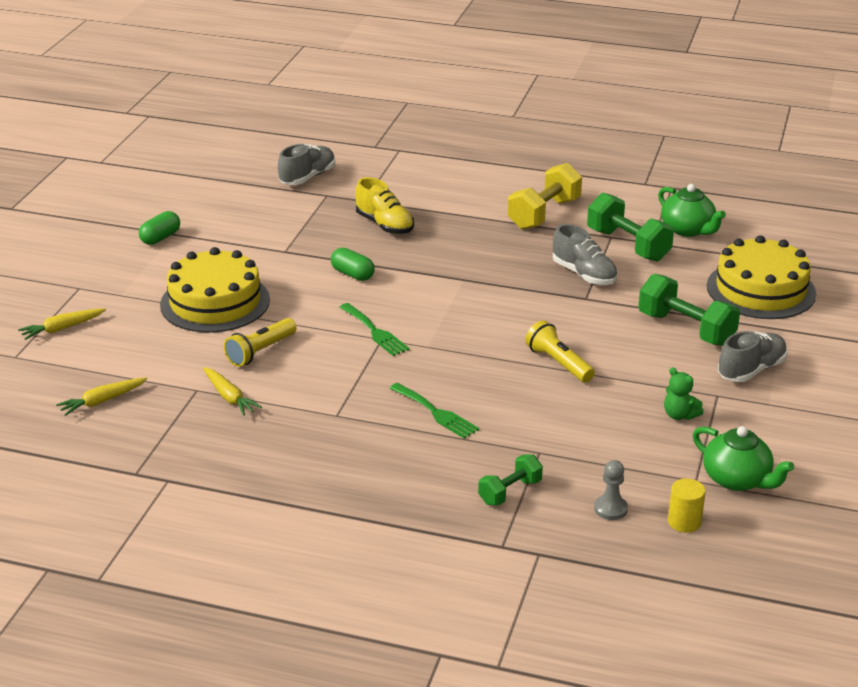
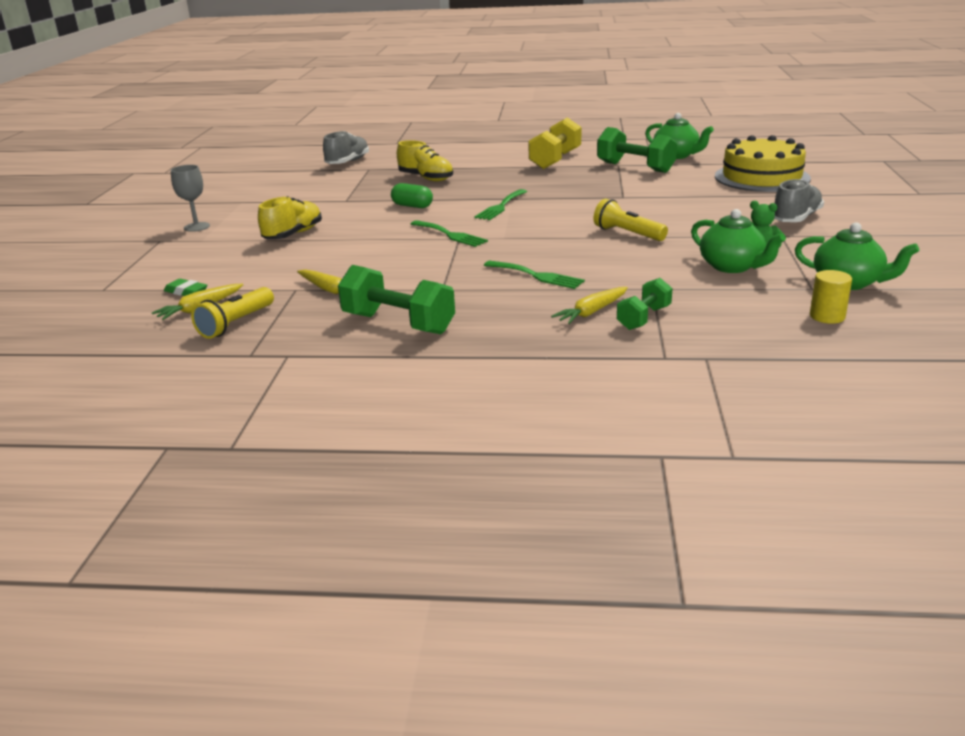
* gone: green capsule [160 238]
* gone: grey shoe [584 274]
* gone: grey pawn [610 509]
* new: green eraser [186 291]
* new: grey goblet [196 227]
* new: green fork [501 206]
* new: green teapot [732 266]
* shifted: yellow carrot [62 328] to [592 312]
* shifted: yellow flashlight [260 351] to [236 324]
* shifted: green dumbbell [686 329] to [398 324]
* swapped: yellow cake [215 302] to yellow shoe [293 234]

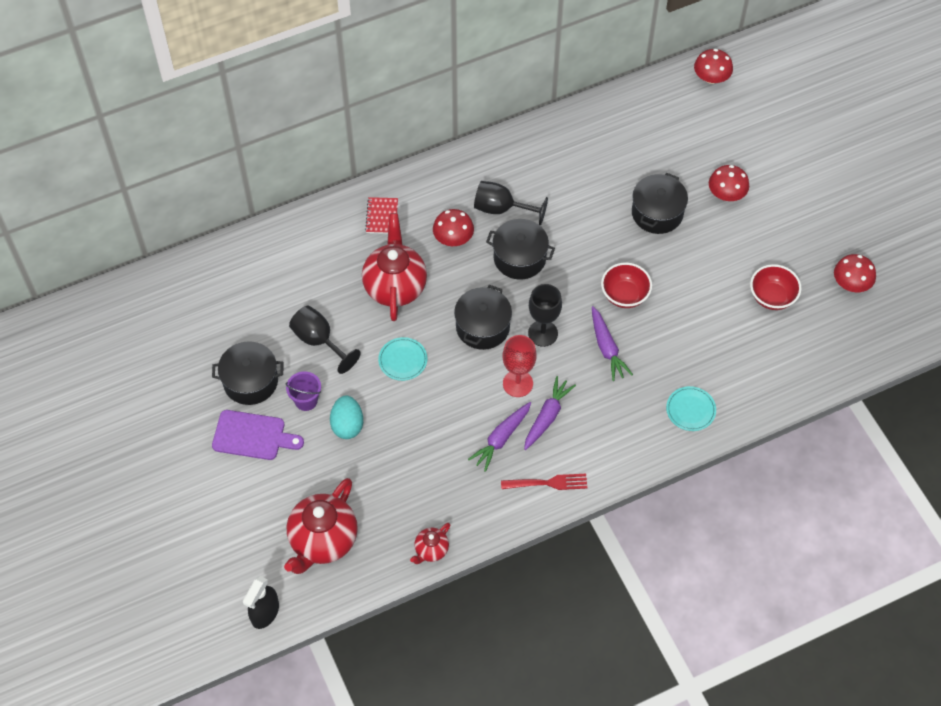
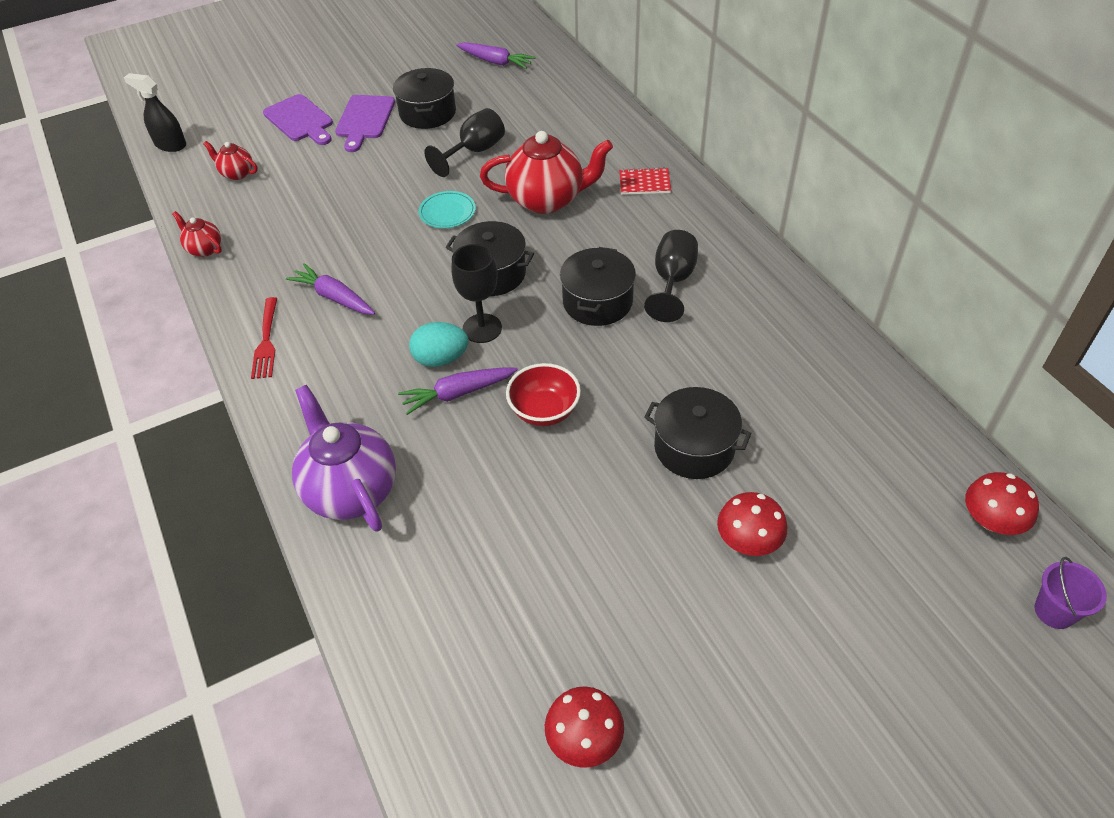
* gone: red mushroom [453 238]
* gone: red goblet [517 383]
* gone: red bowl [772 297]
* new: purple cutting board [300 120]
* shifted: purple bucket [306 400] to [1054 611]
* shifted: turquoise egg [347 425] to [441 359]
* shifted: purple carrot [547 416] to [495 62]
* swapped: turquoise plate [690 410] to purple teapot [351 490]
* scaled: red teapot [323 541] = [237 173] x0.49

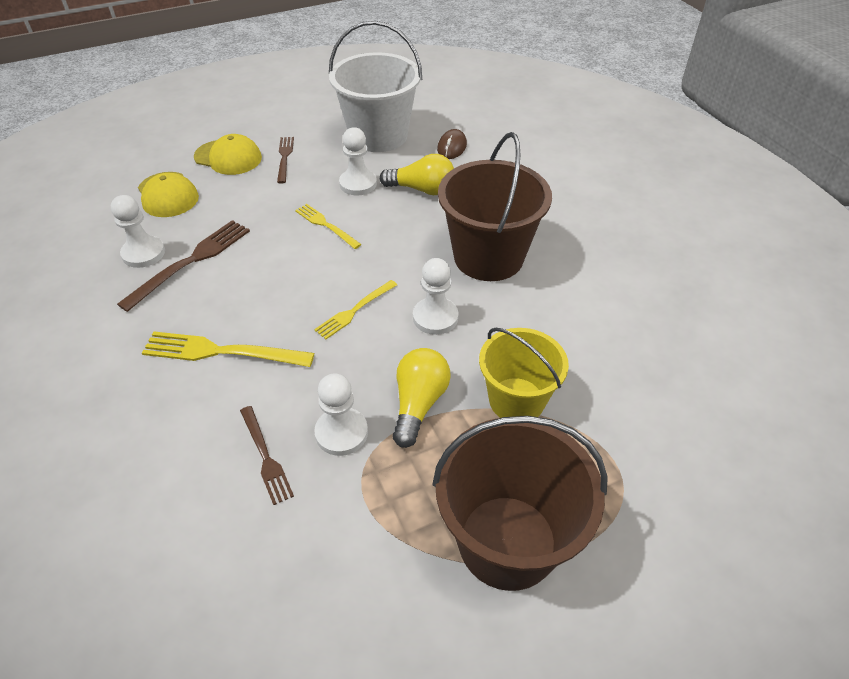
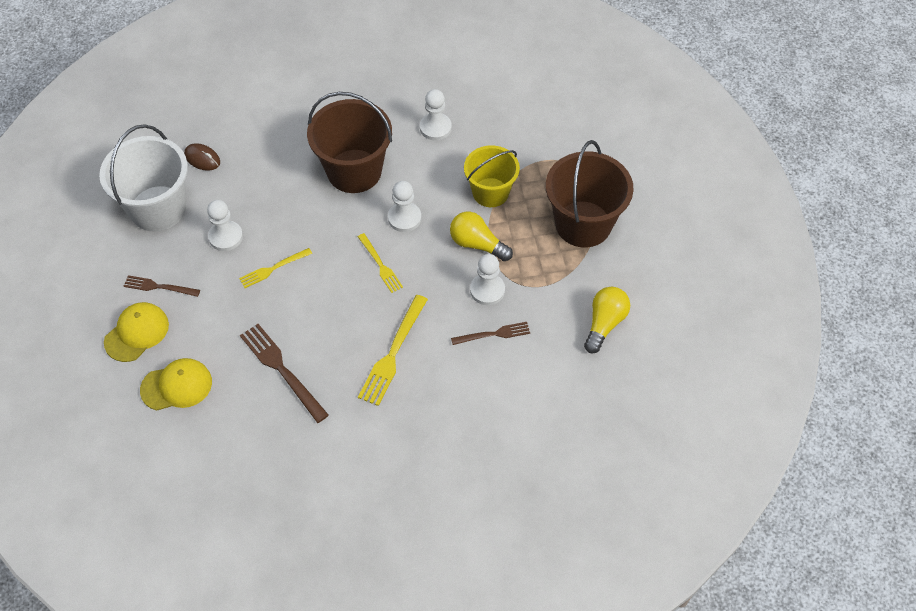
* shifted: white pawn [143 253] to [435 128]
* shifted: yellow light bulb [422 189] to [604 323]

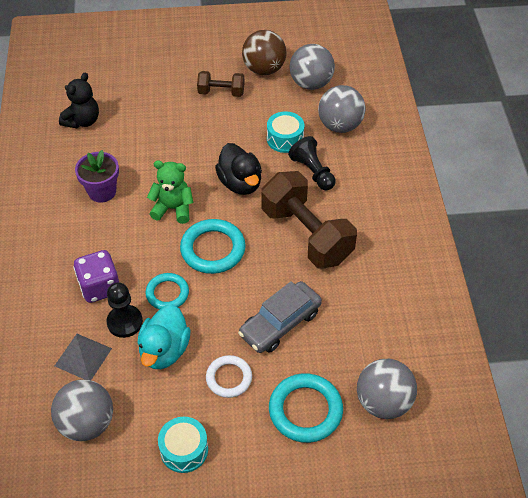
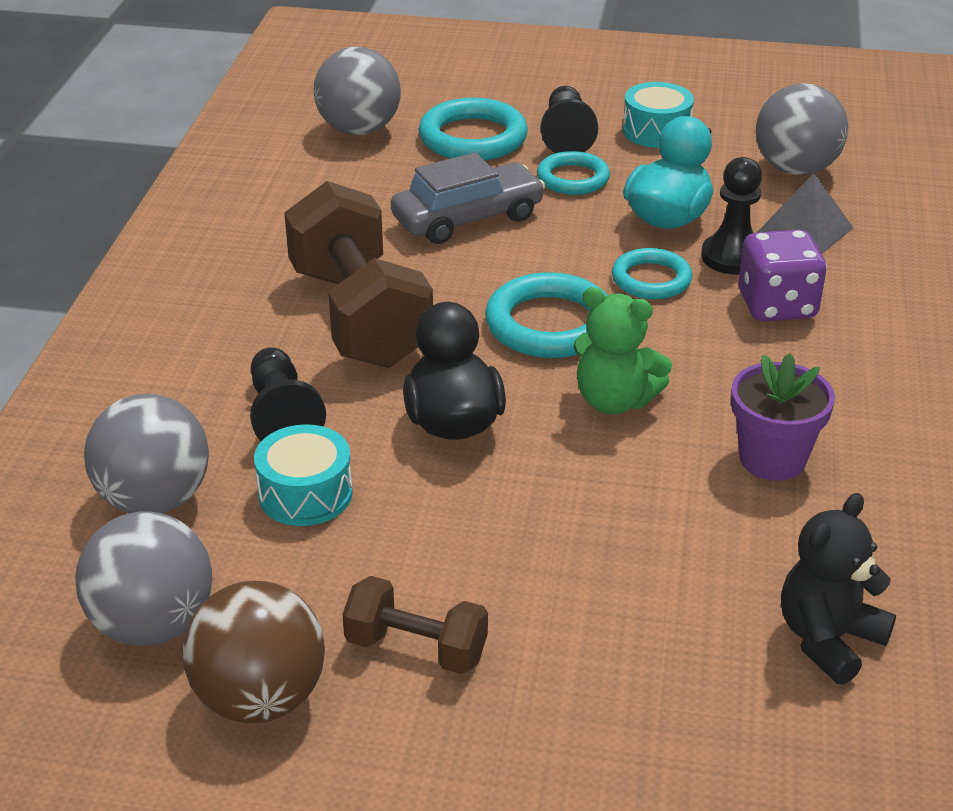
* new: black pawn [566 136]
* repainted: white ring [229 378] to turquoise ring [573 178]

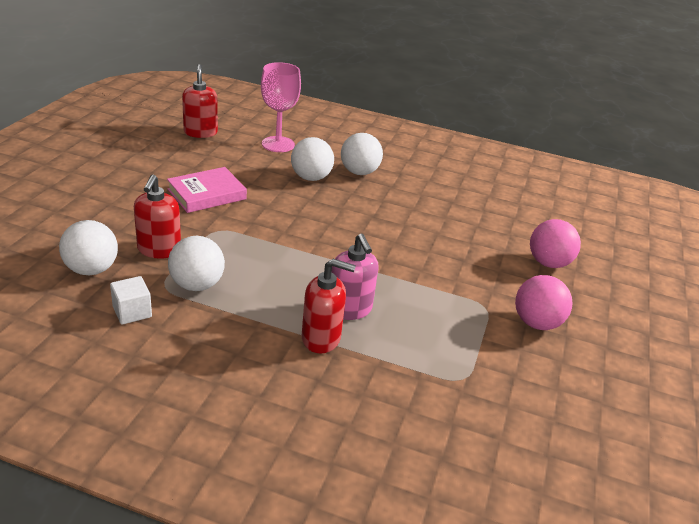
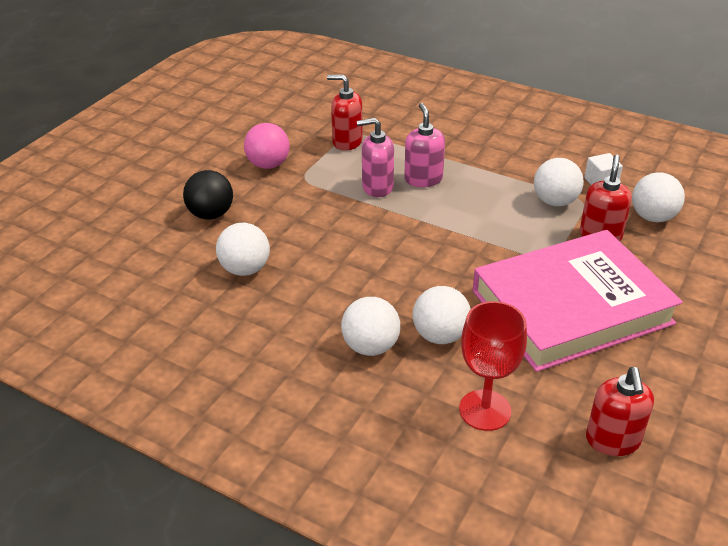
* new: white ball [245 269]
* new: pink soap dispenser [377 187]
* shifted: red soap dispenser [321 338] to [347 142]
* repainted: pink goblet [278 144] to red goblet [485 410]
* repainted: pink ball [548 263] to black ball [211 214]
* scaled: pink book [207 194] = [571 307] x2.06

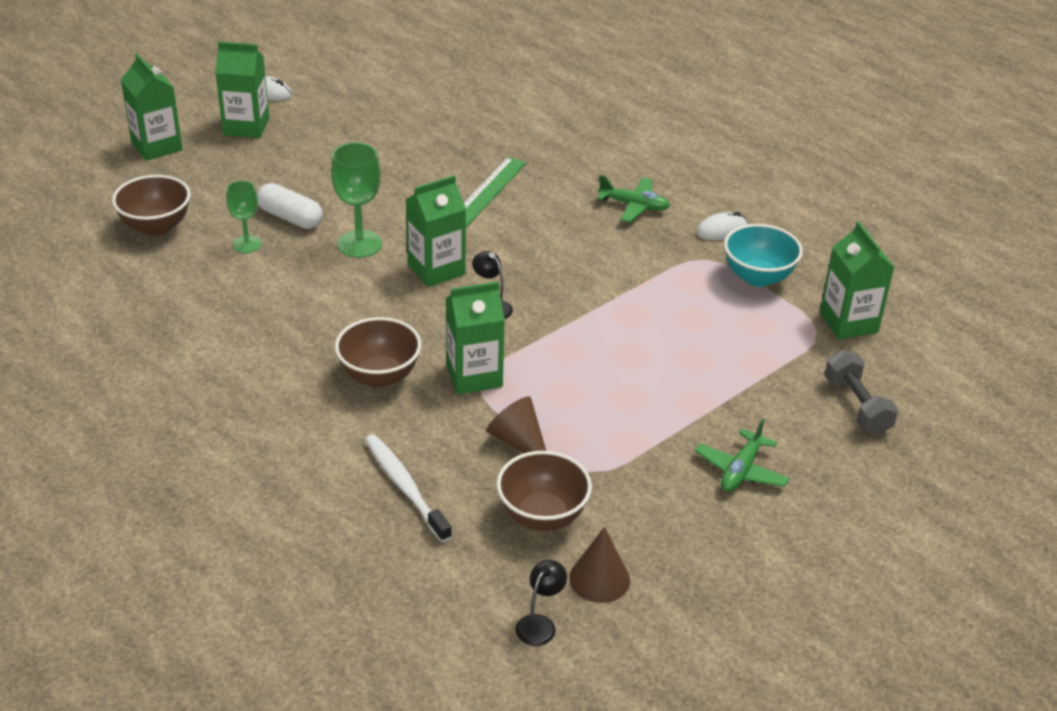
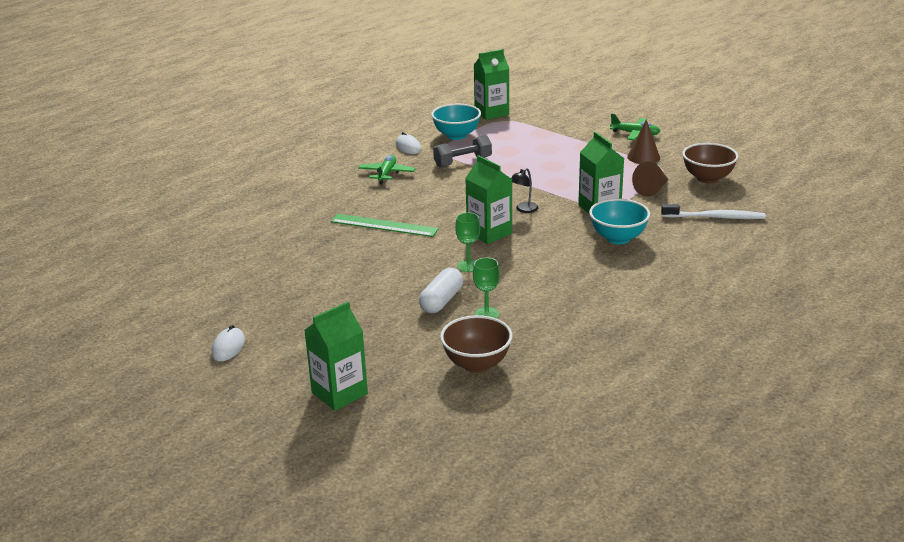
* gone: green carton [246 126]
* gone: black lamp [540 624]
* shifted: brown cone [599 579] to [643 157]
* shifted: grey dumbbell [857 406] to [463 162]
* repainted: brown bowl [379 376] to turquoise bowl [618 238]
* rotated: white toothbrush [405 487] = [714 217] 135 degrees counterclockwise
* scaled: green goblet [359 244] = [468 266] x0.63

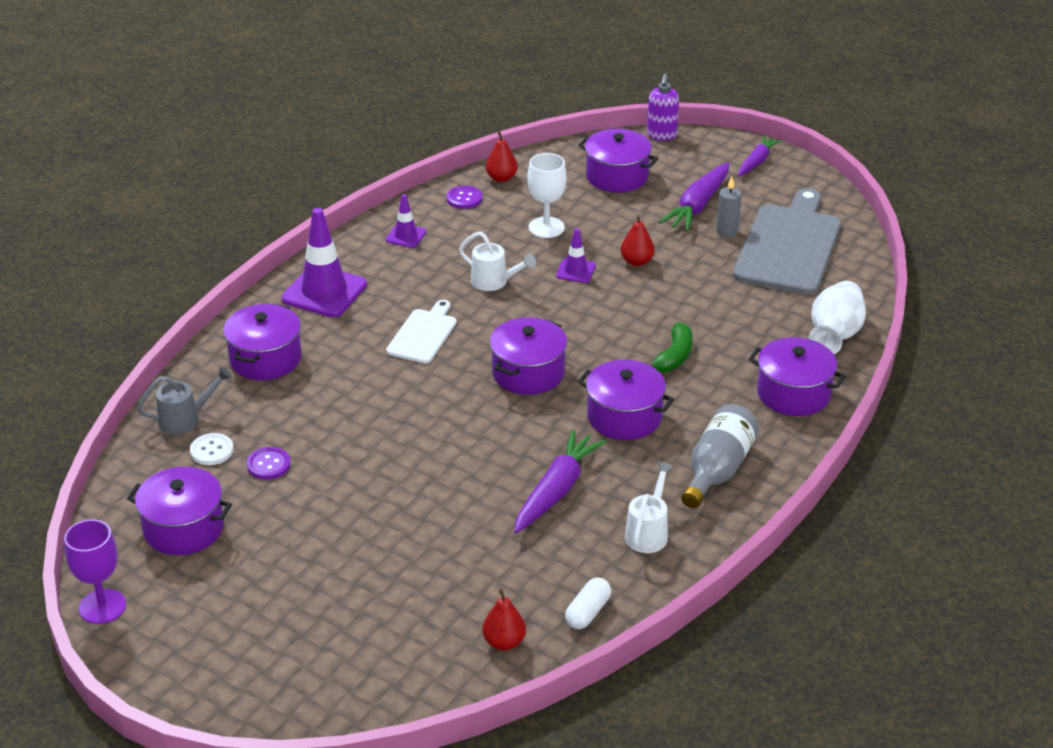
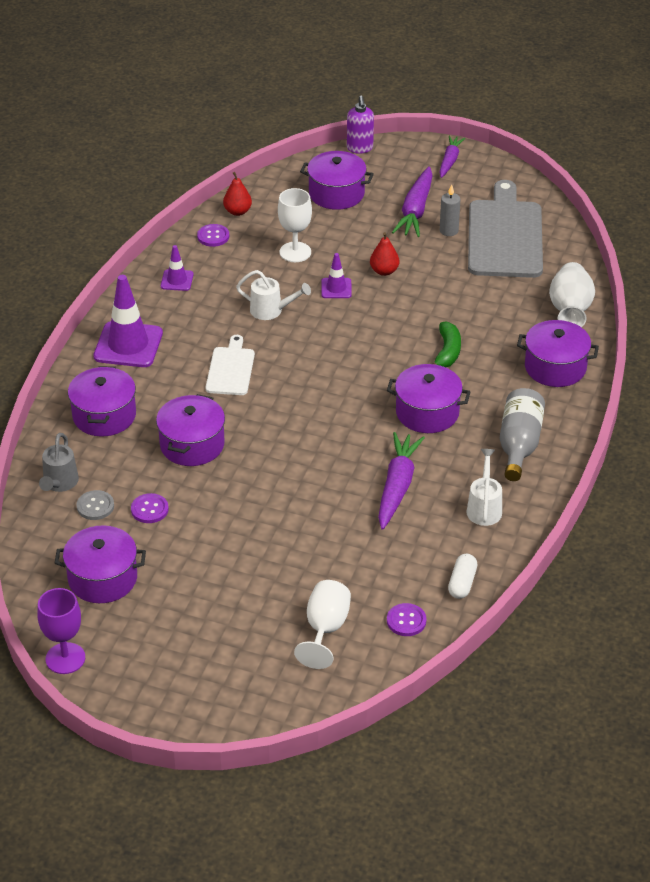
* new: white goblet [325 629]
* shifted: purple pot [528 373] to [192 444]
* swapped: red pear [504 642] to purple button [406 621]
* repainted: white button [212 450] to grey button [95 506]
* rotated: grey watering can [185 420] = [59 483] 135 degrees clockwise

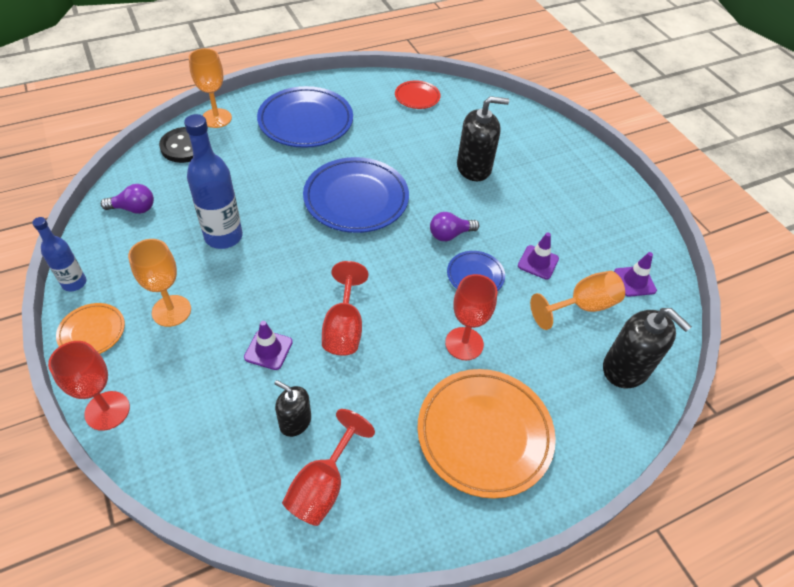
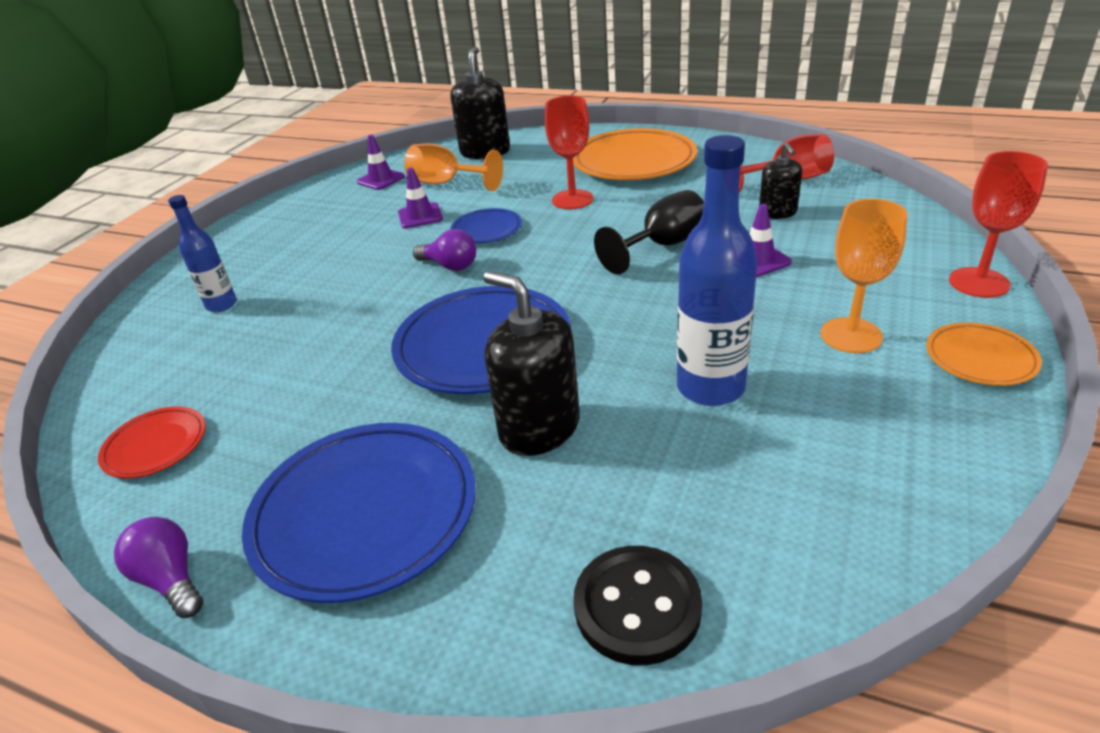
* gone: orange goblet [216 118]
* shifted: blue bottle [74 283] to [221 305]
* shifted: purple light bulb [134 209] to [171 579]
* shifted: black soap dispenser [474 167] to [539 428]
* repainted: red goblet [344 328] to black goblet [662 246]

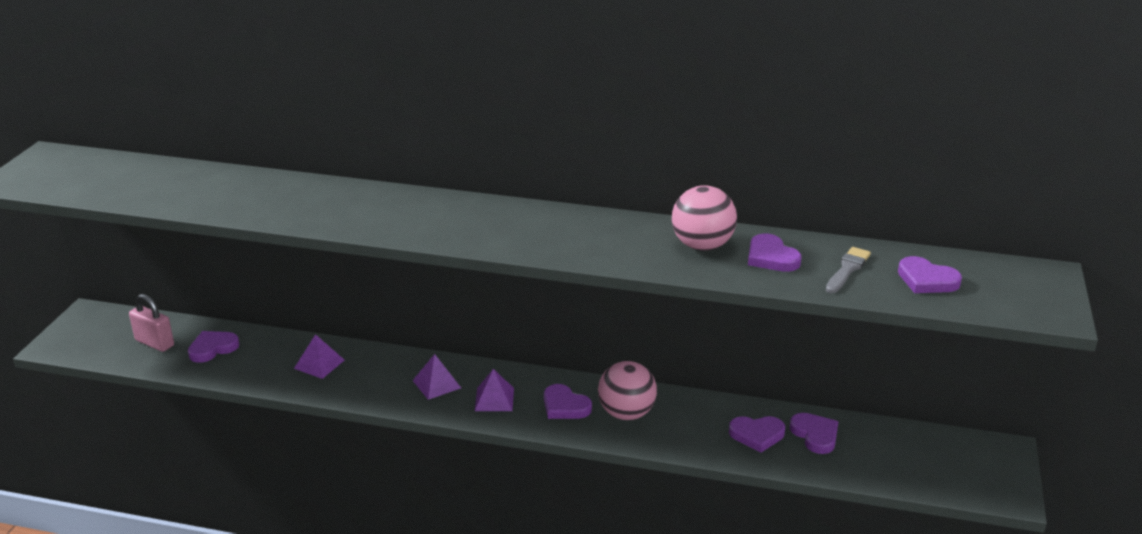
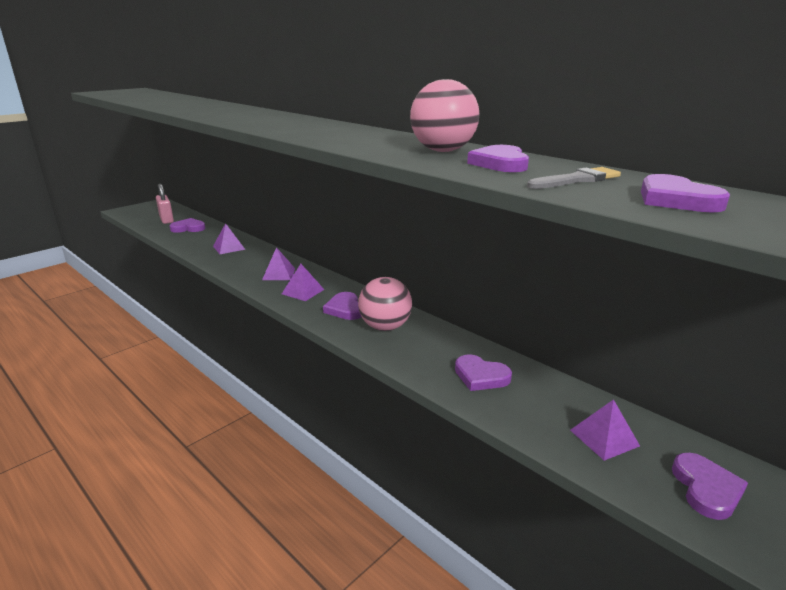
* new: purple pyramid [604 438]
* shifted: purple heart [815 435] to [706 489]

